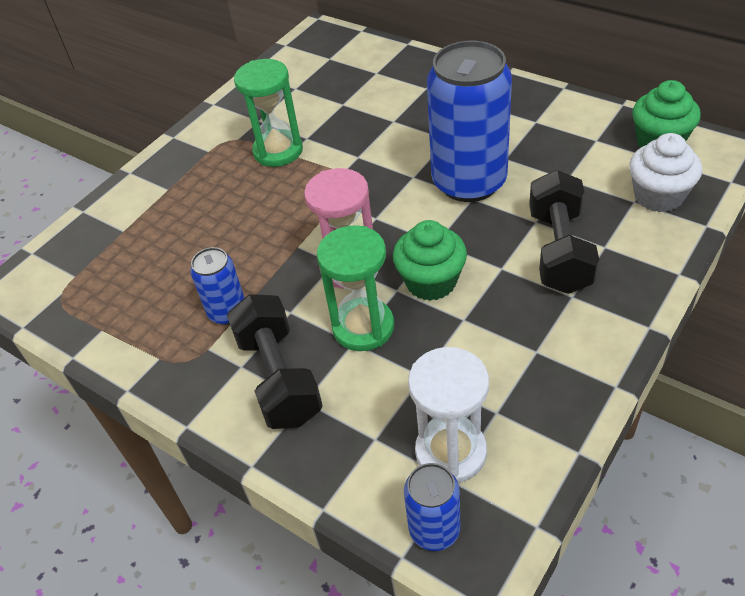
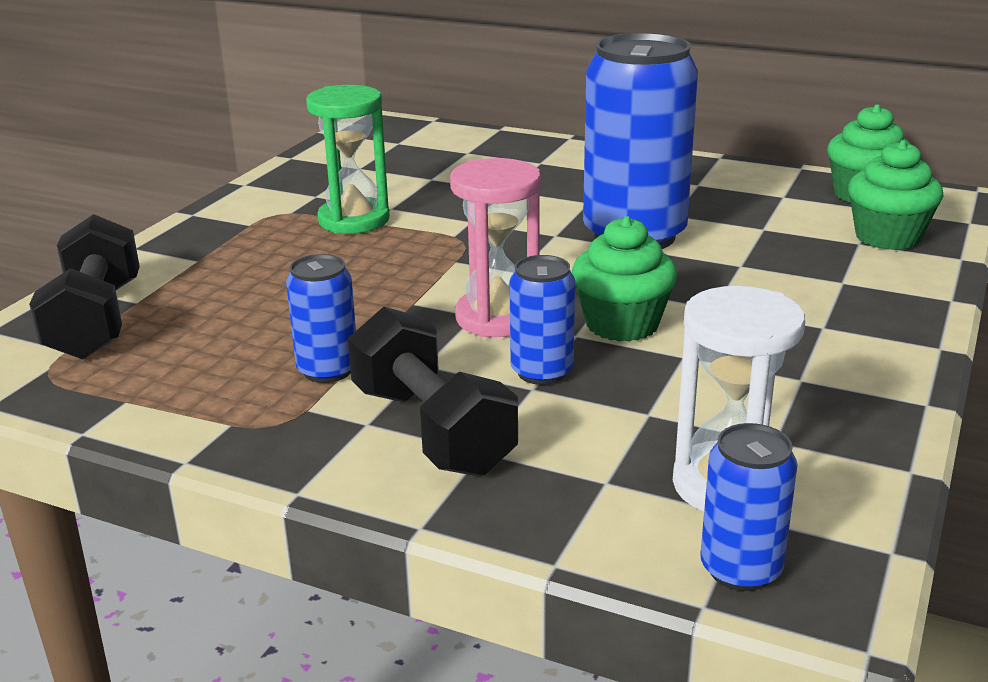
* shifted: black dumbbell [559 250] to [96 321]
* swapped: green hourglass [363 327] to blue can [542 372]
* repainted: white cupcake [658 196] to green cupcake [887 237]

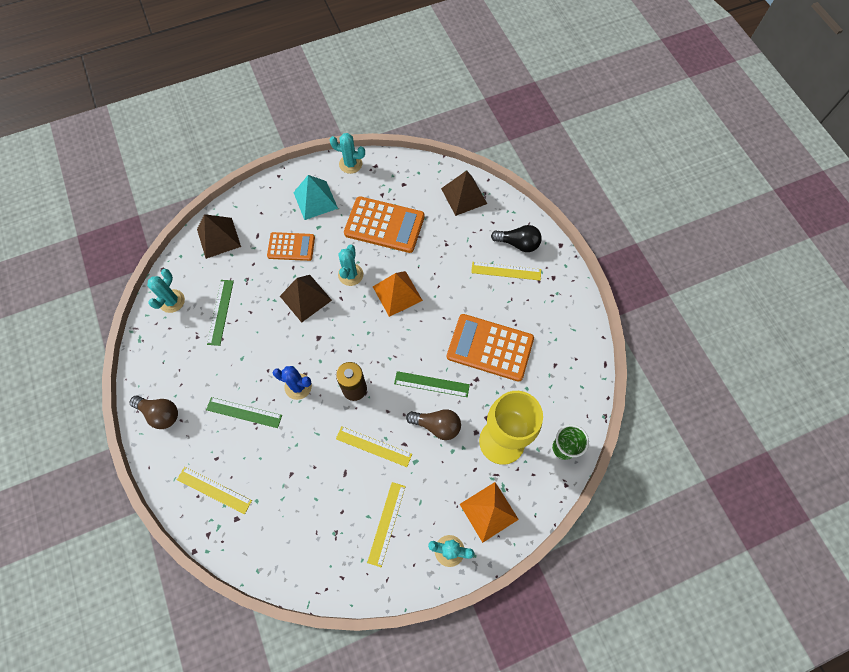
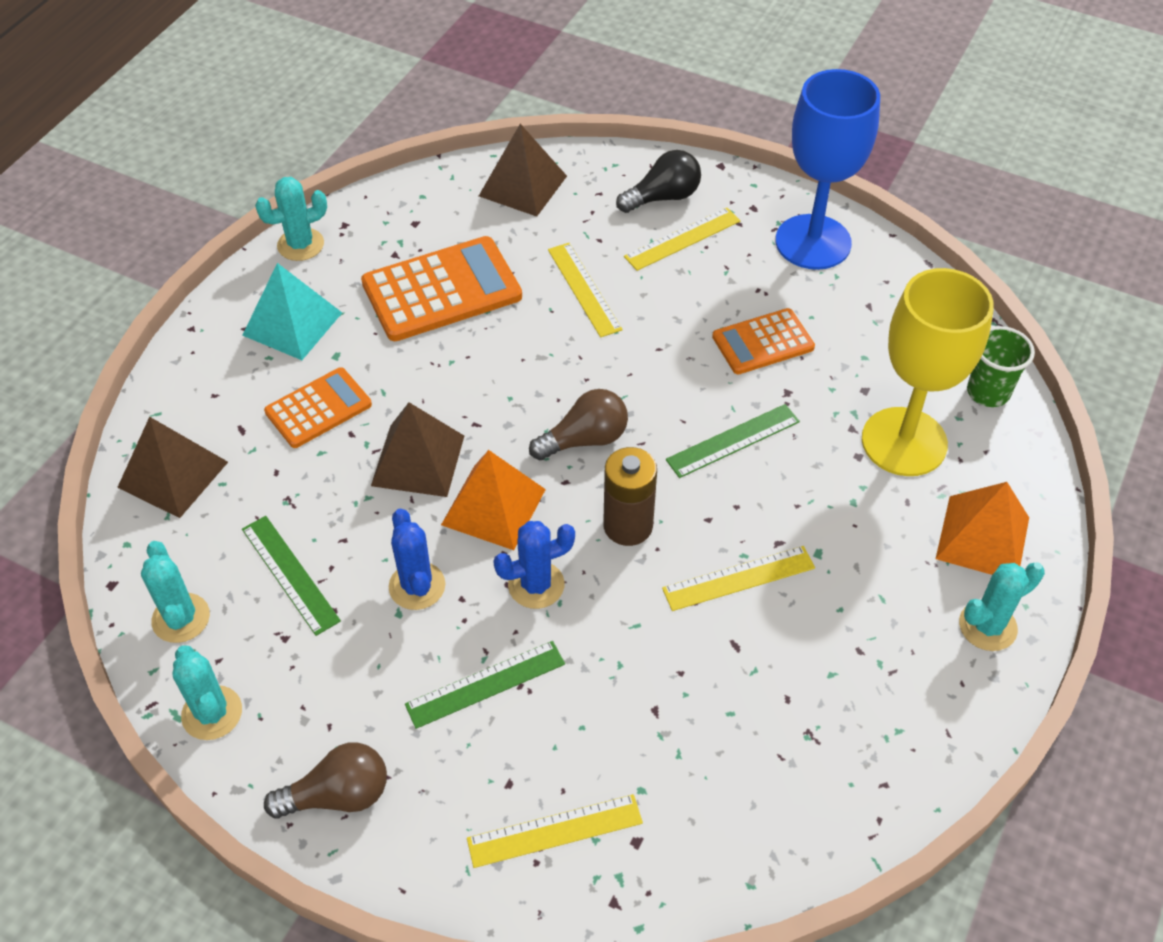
* new: blue cactus [417 586]
* new: blue goblet [813 242]
* shifted: turquoise cactus [350 274] to [212 713]
* shifted: yellow ruler [386 523] to [584 289]
* shifted: orange pyramid [397 293] to [493 507]
* shifted: brown light bulb [437 425] to [585 439]
* scaled: orange calculator [490 347] = [763 342] x0.61

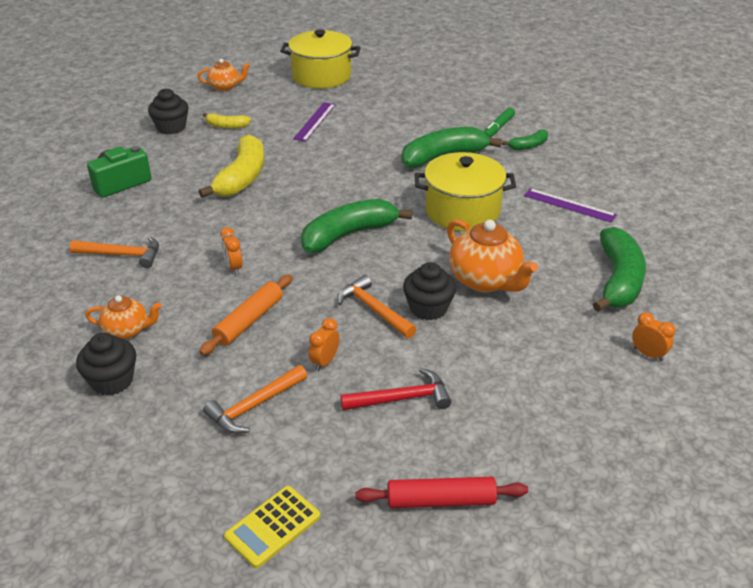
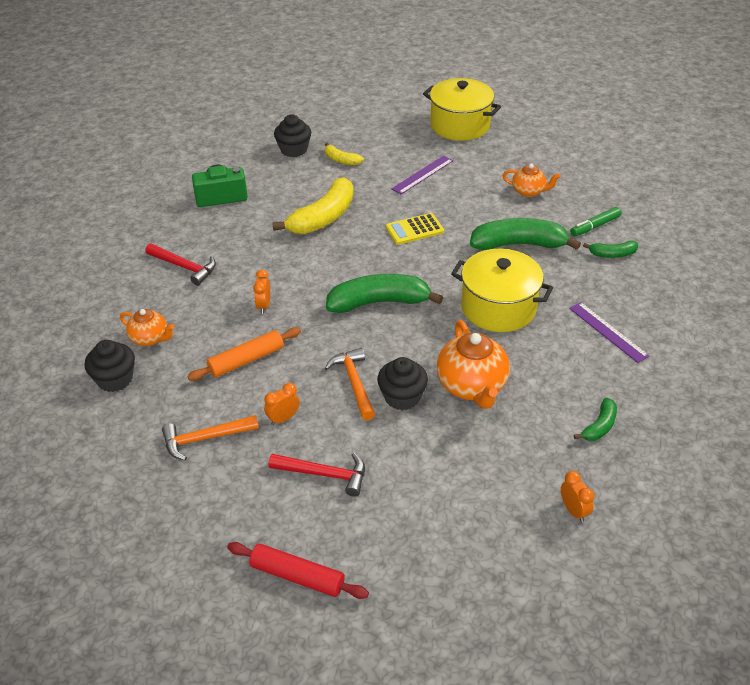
* shifted: orange teapot [225 87] to [529 191]
* shifted: yellow calculator [272 526] to [414 229]
* repainted: orange hammer [122 255] to red hammer [184 267]
* scaled: green banana [618 280] = [599 426] x0.50

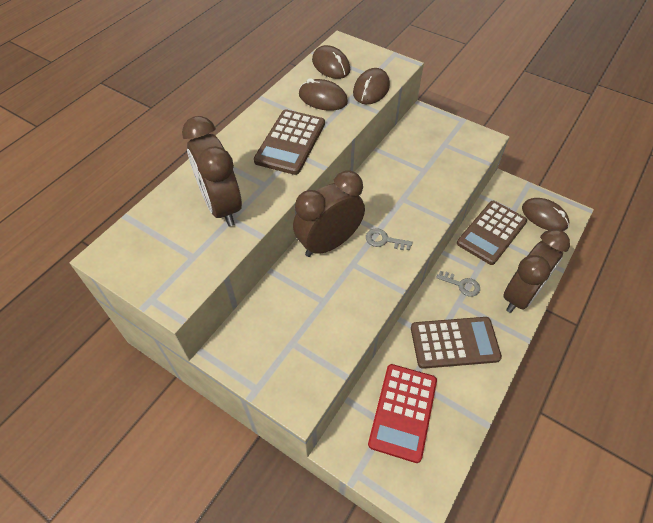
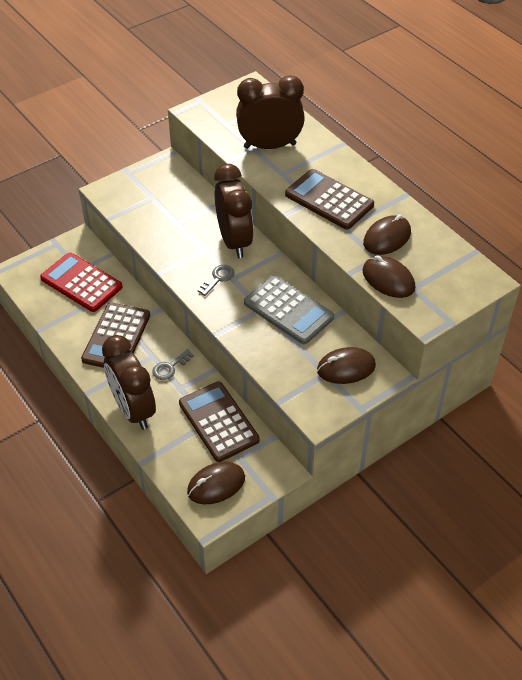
* new: grey calculator [288 310]
* shifted: brown mouse [331 65] to [346 368]

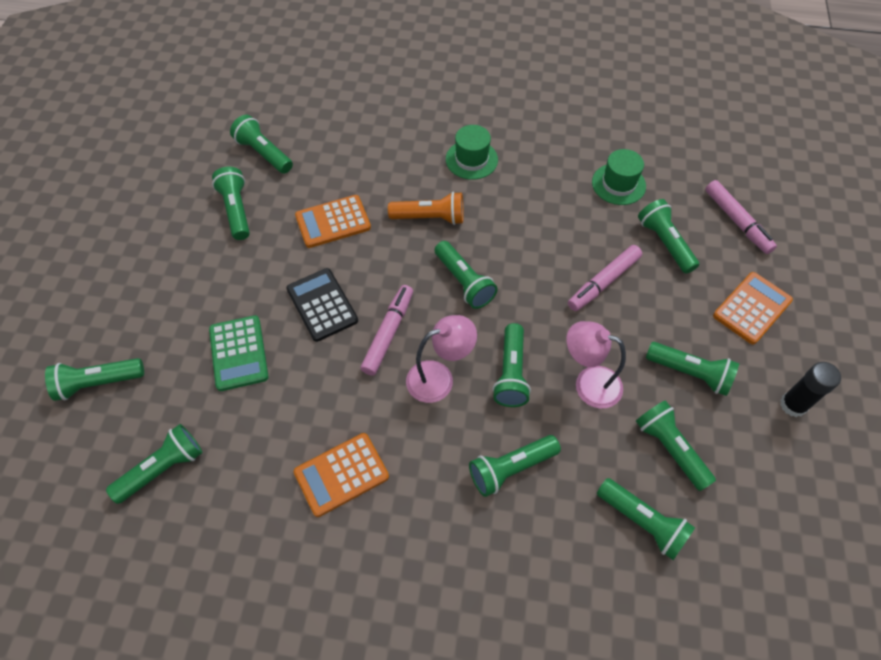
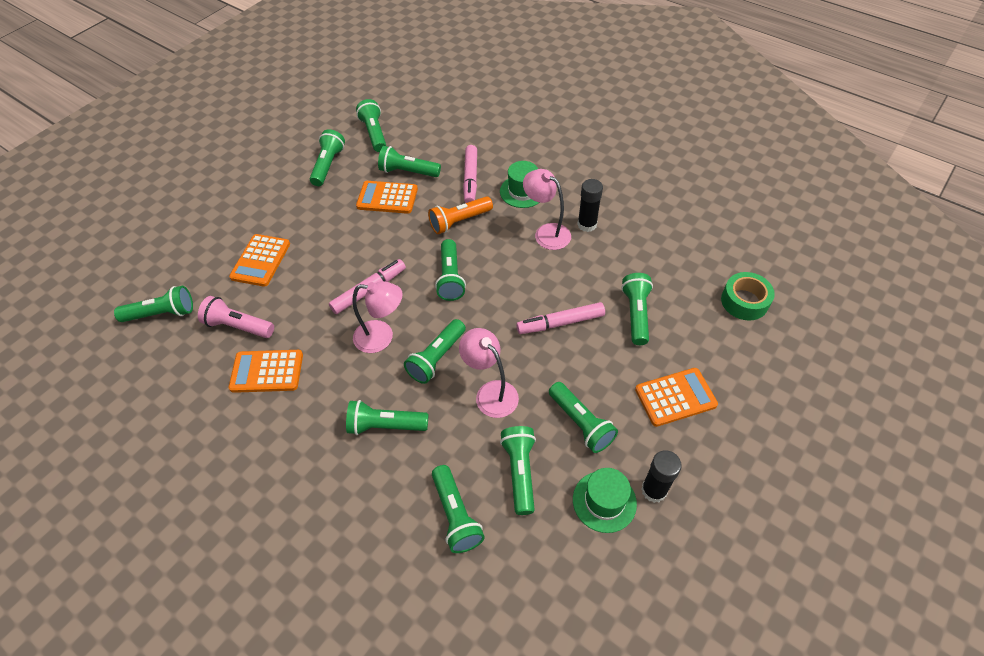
* gone: black calculator [322 305]
* new: pink flashlight [238 326]
* new: pink lamp [546 232]
* new: black glue stick [587 224]
* new: green tape [744 301]
* shifted: green flashlight [98 383] to [408 172]
* shifted: green hat [618 184] to [604 501]
* shifted: pink marker [737 221] to [470 179]
* repainted: green calculator [239 353] to orange calculator [261 260]
* rotated: orange flashlight [430 217] = [459 221] 120 degrees clockwise

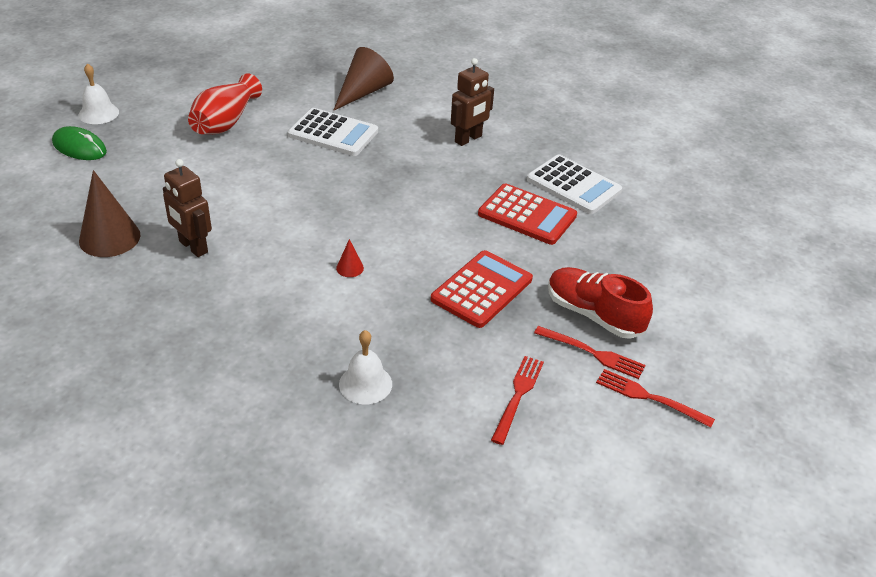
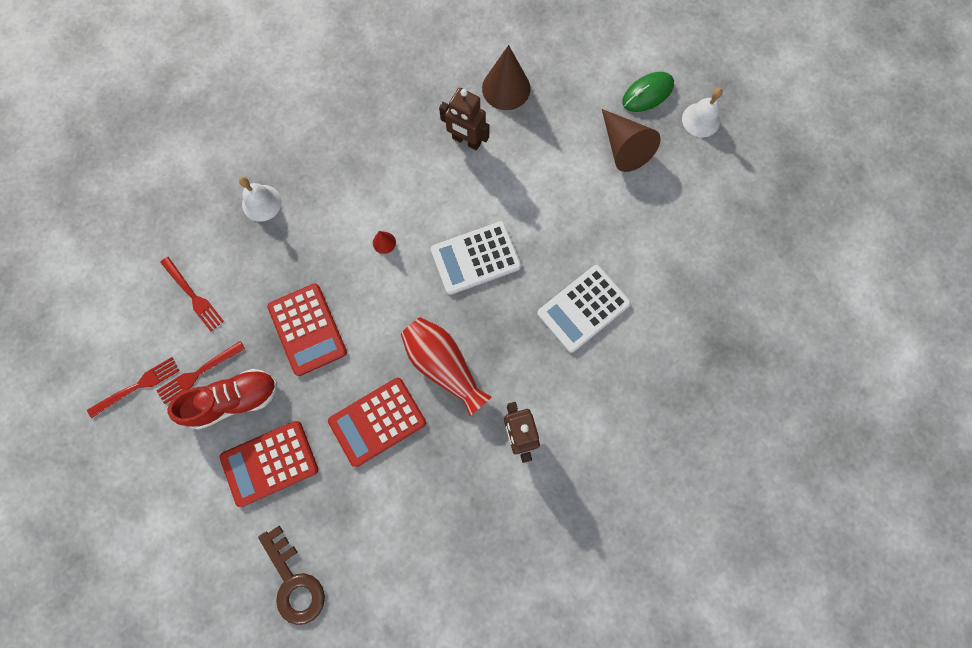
* new: red calculator [269 463]
* new: brown key [293 582]
* shifted: red vase [225 122] to [443 366]
* shifted: brown cone [363 92] to [623 147]
* shifted: white calculator [573 185] to [475 258]
* rotated: brown robot [193 247] = [466 141] 135 degrees counterclockwise

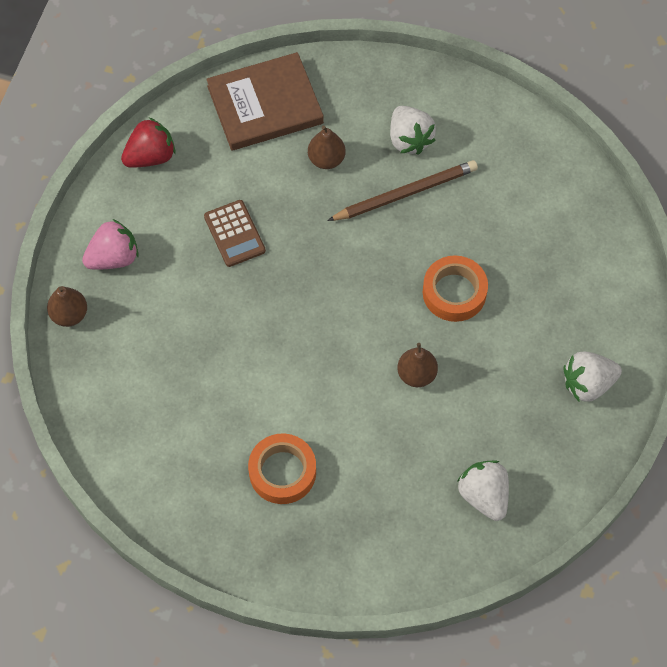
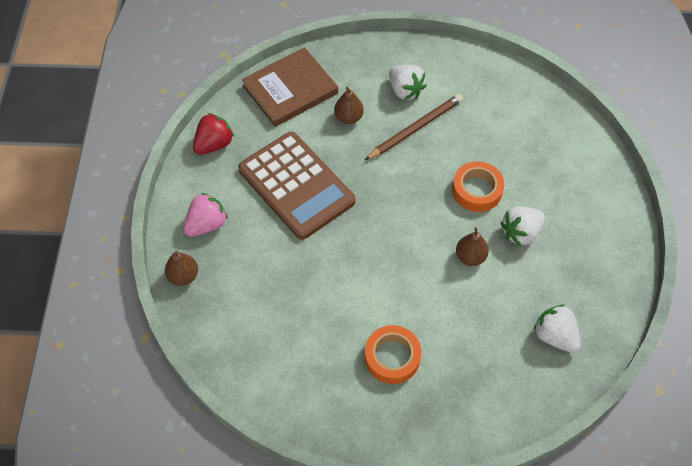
* shifted: white strawberry [588 384] to [520 233]
* scaled: brown calculator [234 234] = [296 186] x2.11

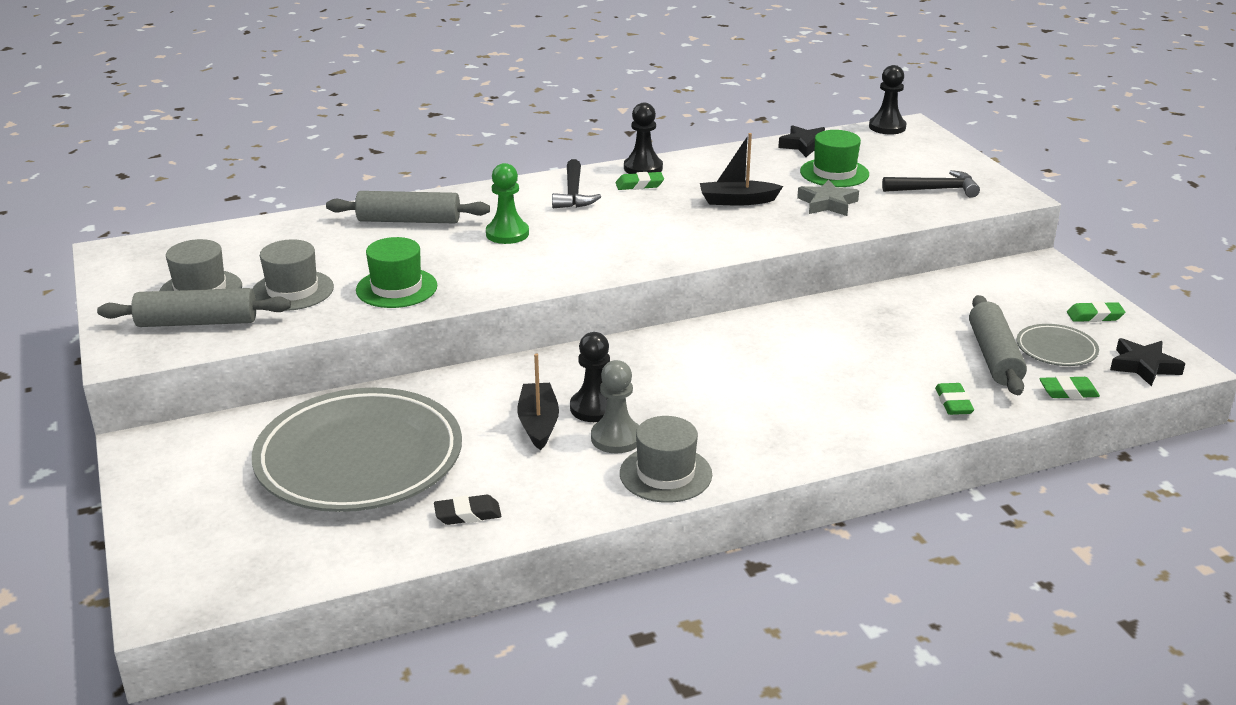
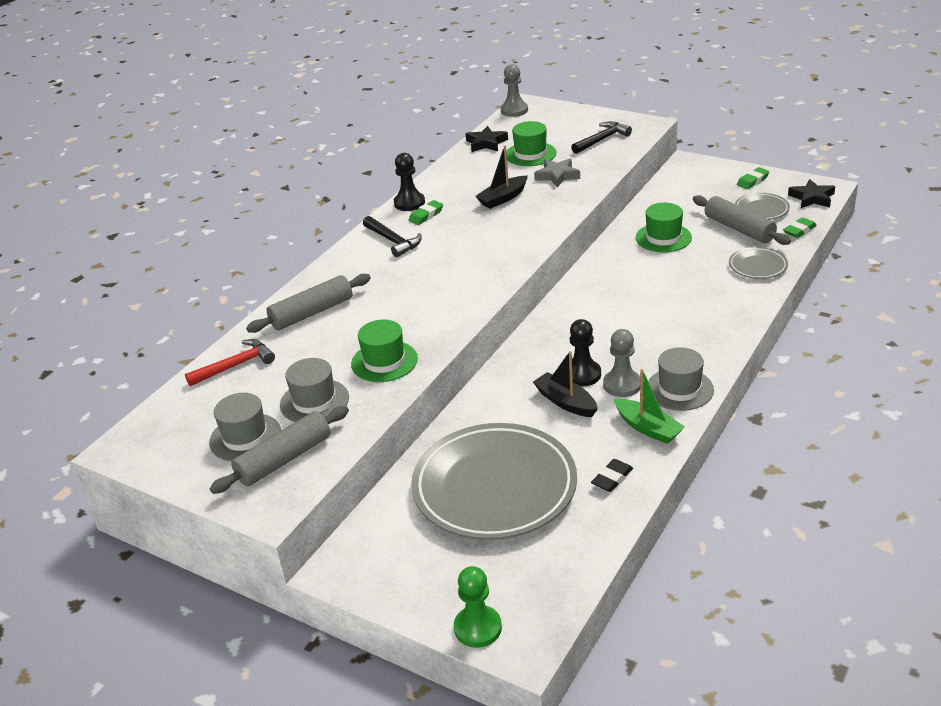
* new: red hammer [236 365]
* new: green boat [648 428]
* new: green hat [663 238]
* shifted: green pawn [507 234] to [478 628]
* swapped: green eraser [953 403] to grey plate [757 266]
* repainted: black pawn [887 127] to grey pawn [514 110]

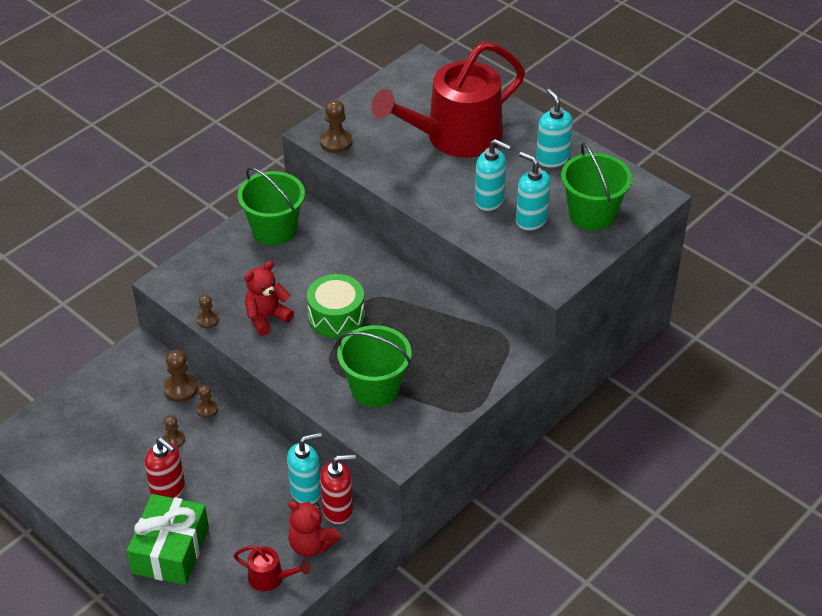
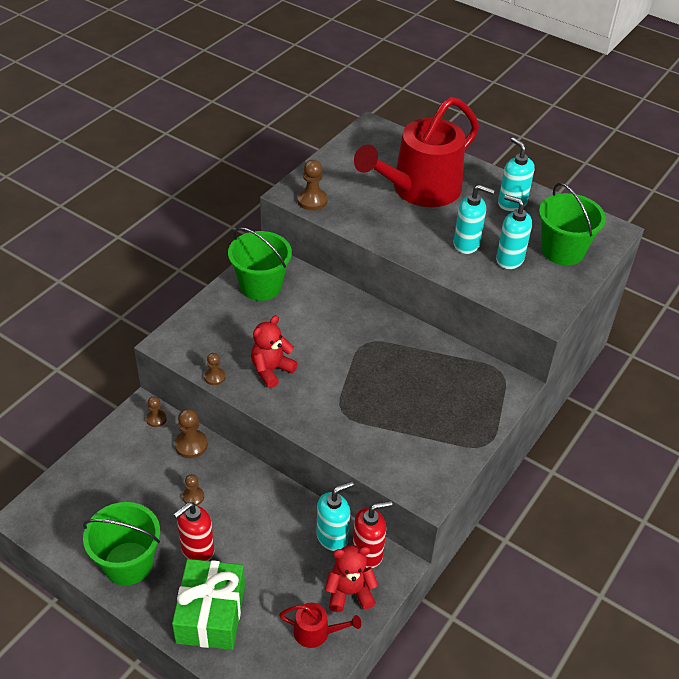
* gone: green drum [336 317]
* shifted: brown pawn [207 409] to [156 419]
* shifted: green bucket [375 388] to [128 563]
* rotated: red soap dispenser [168 490] = [197 550] 105 degrees clockwise
* rotated: red teddy bear [311 545] = [349 593] 150 degrees clockwise

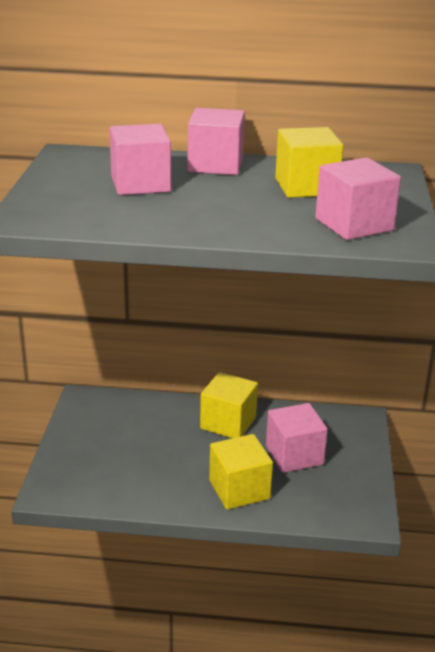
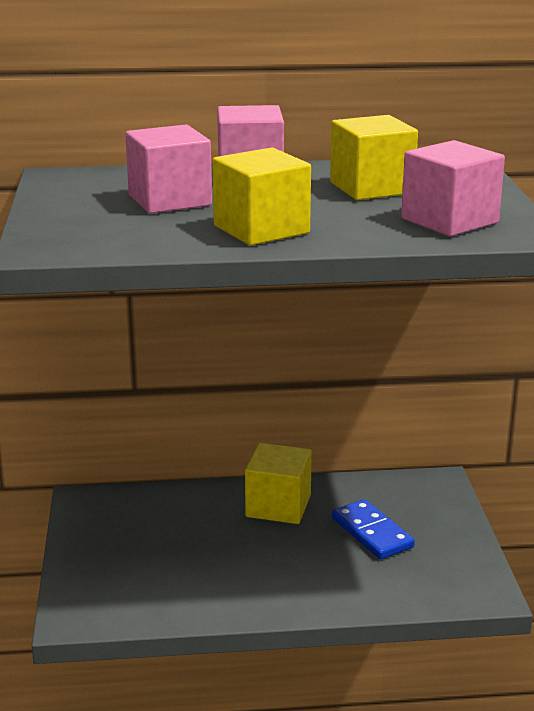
* shifted: yellow cube [239 489] to [261 229]
* swapped: pink cube [294 455] to blue domino [372 533]

